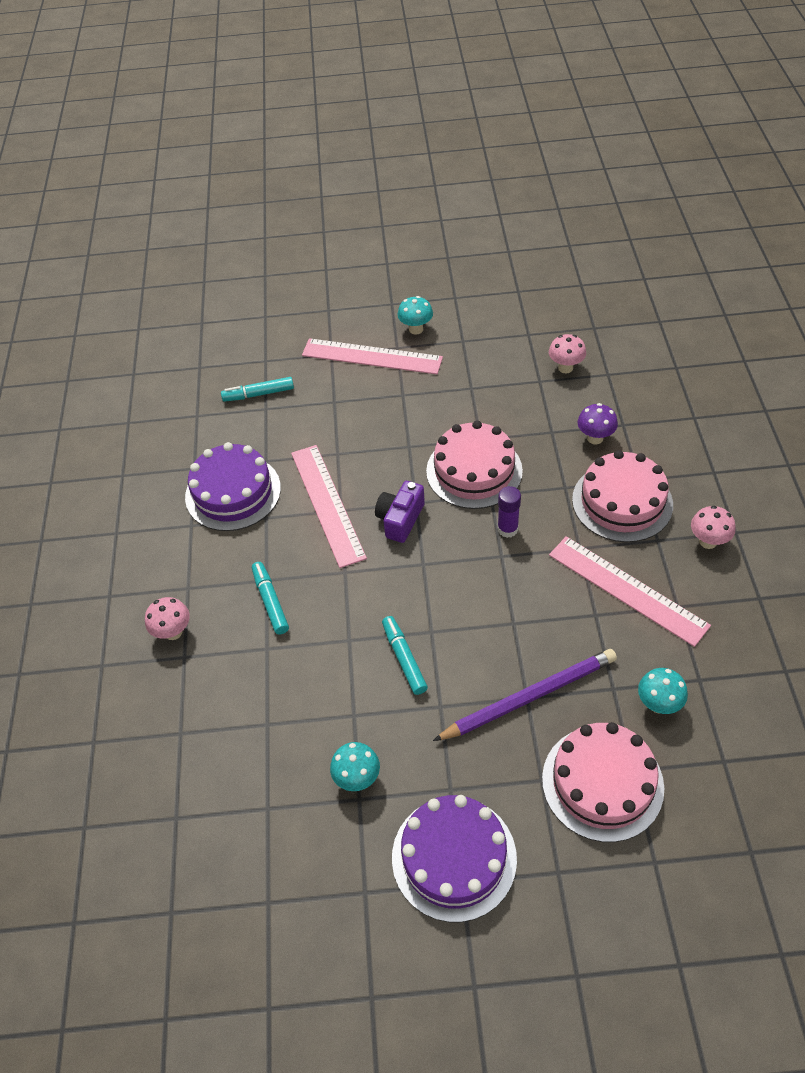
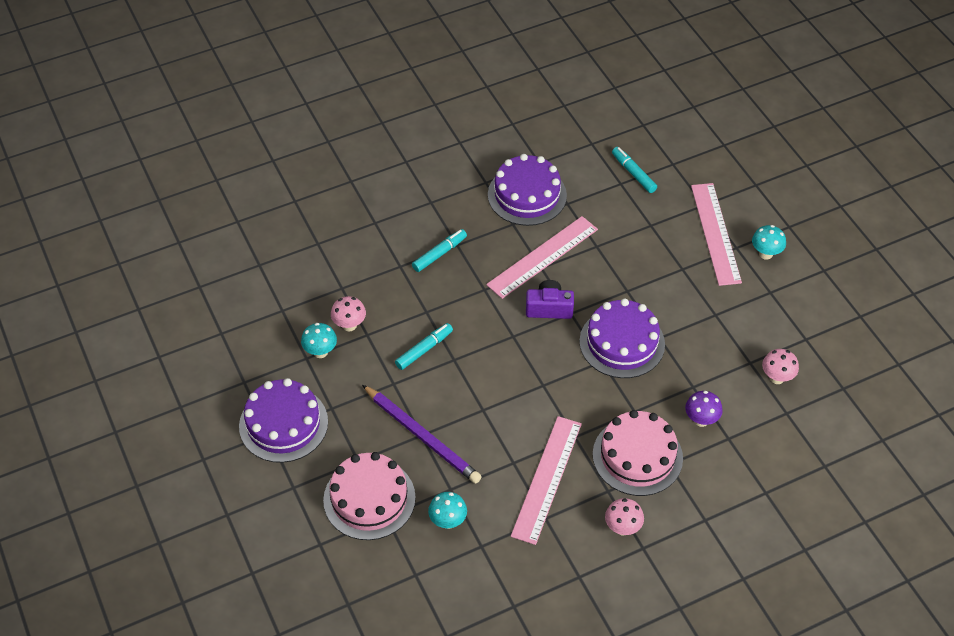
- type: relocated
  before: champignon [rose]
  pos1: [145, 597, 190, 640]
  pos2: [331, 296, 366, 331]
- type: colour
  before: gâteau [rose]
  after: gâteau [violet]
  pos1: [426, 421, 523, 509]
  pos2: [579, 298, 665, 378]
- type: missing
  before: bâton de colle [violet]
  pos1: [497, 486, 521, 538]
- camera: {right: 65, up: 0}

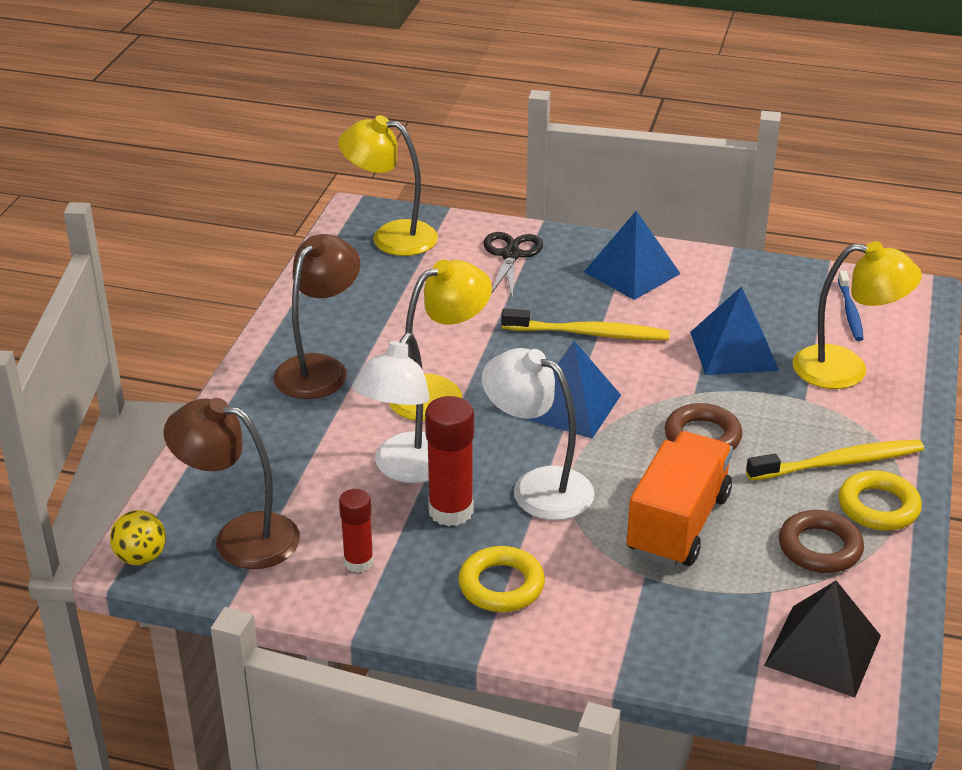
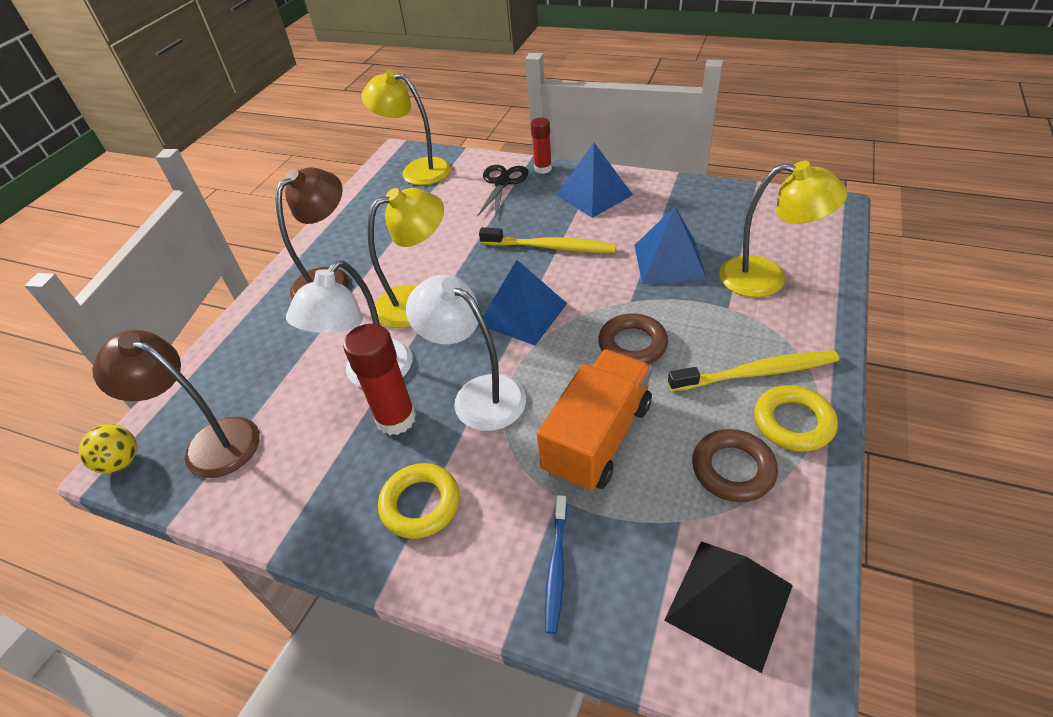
- type: relocated
  before: bâton de colle [rouge]
  pos1: [339, 489, 374, 573]
  pos2: [531, 117, 552, 174]
- type: relocated
  before: brosse à dents [bleu]
  pos1: [838, 271, 863, 341]
  pos2: [545, 495, 567, 634]
- camera: {right: 10, up: 10}

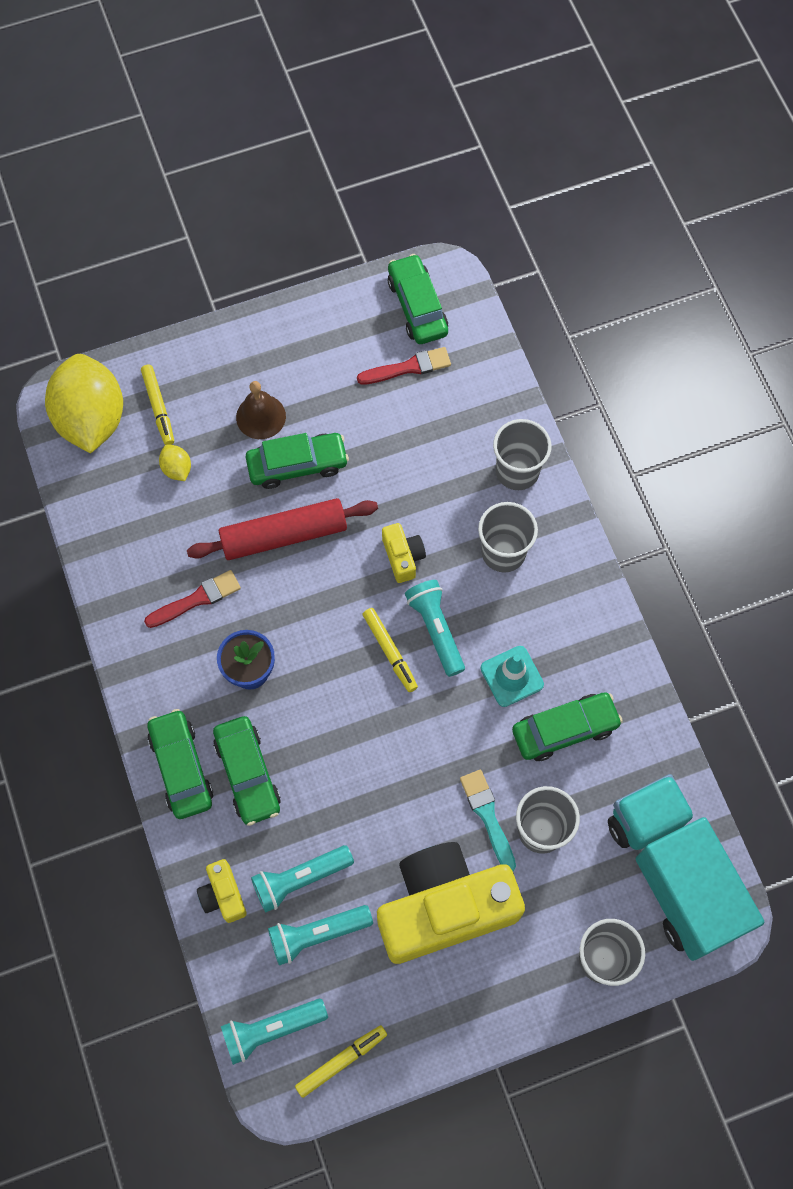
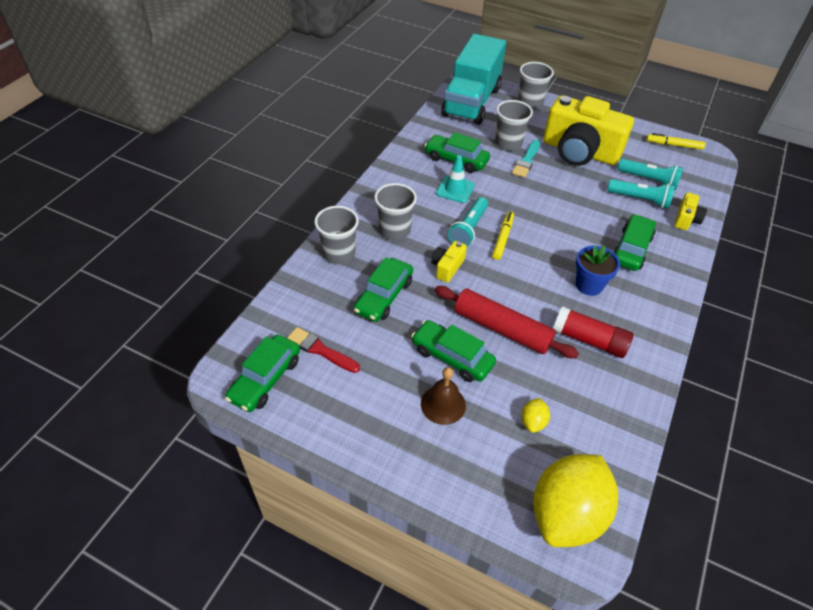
- type: missing
  before: feutre [jaune]
  pos1: [141, 365, 174, 445]
- type: exchanged
  before: pinceau [rouge]
  after: bâton de colle [rouge]
  pos1: [144, 570, 241, 628]
  pos2: [553, 306, 634, 358]
- type: relocated
  before: voiture [vert]
  pos1: [148, 709, 213, 819]
  pos2: [354, 257, 413, 322]
- type: missing
  before: lampe de poche [turquoise]
  pos1: [221, 999, 328, 1065]
- camera: {right: -135, up: -20}

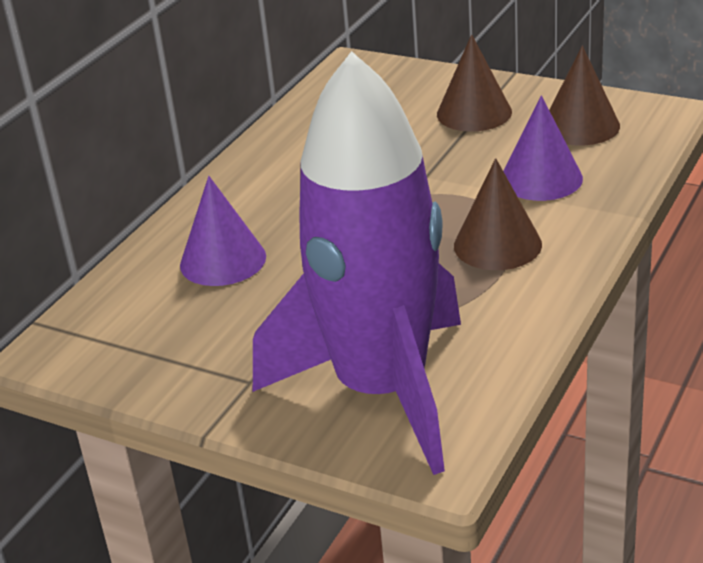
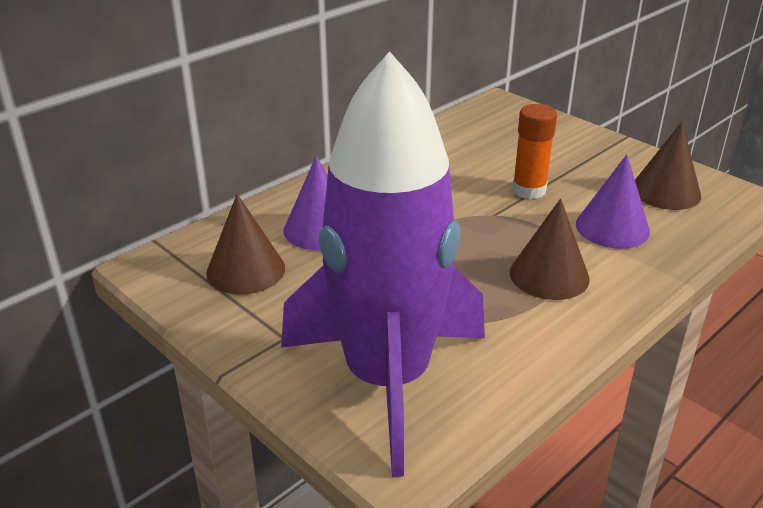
- type: relocated
  before: cône [marron]
  pos1: [437, 34, 512, 132]
  pos2: [206, 194, 285, 295]
- type: appeared
  after: bâton de colle [orange]
  pos2: [512, 104, 557, 199]
- camera: {right: 15, up: 0}

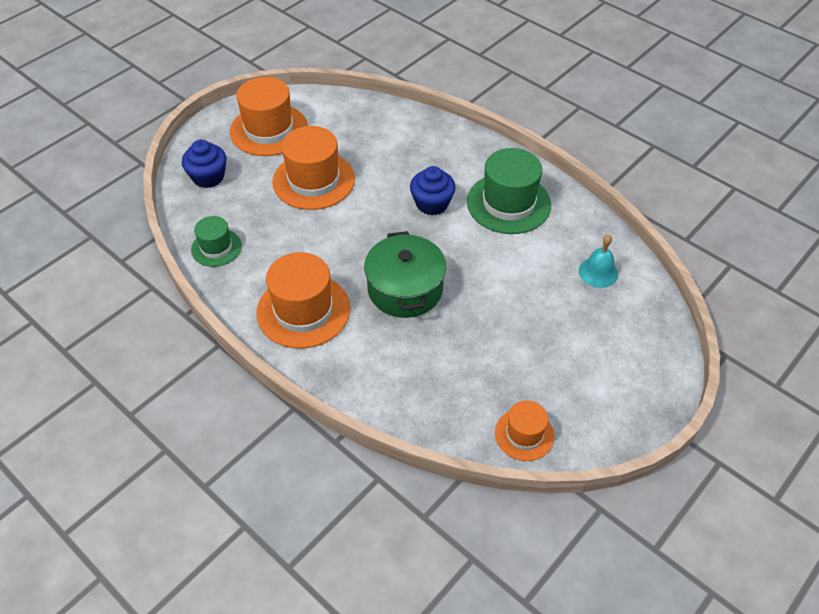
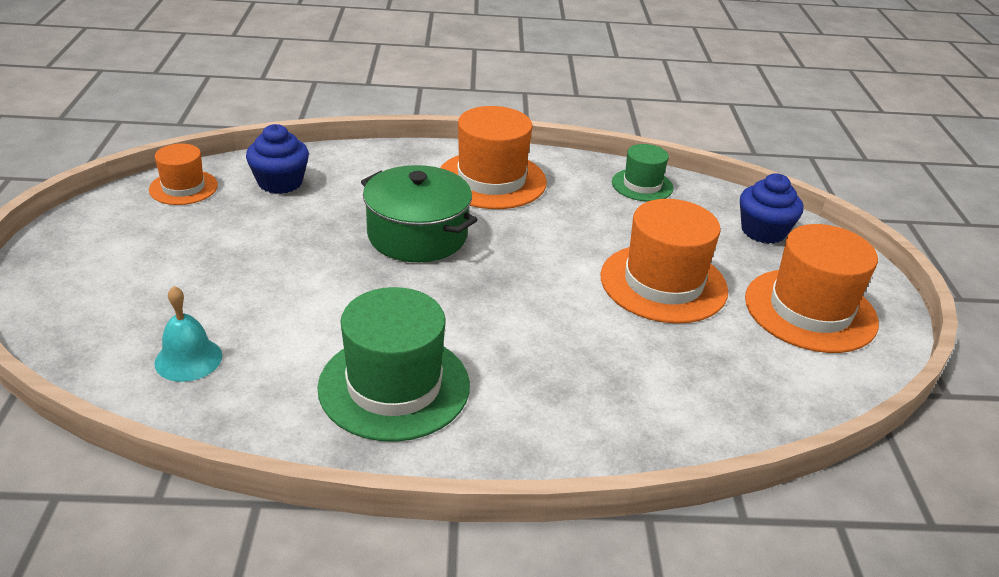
- type: relocated
  before: muffin [bleu]
  pos1: [410, 166, 456, 215]
  pos2: [246, 124, 309, 194]
- camera: {right: 135, up: -15}

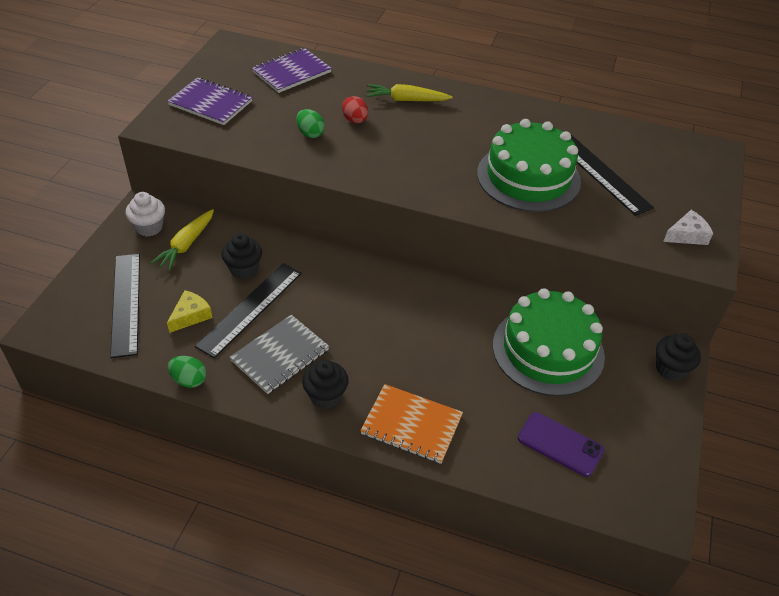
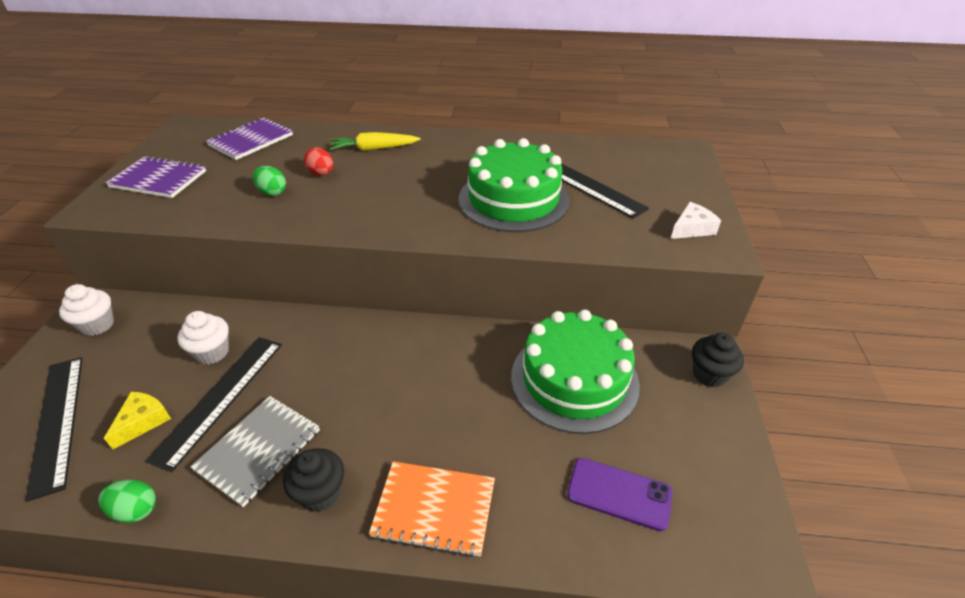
- type: missing
  before: carotte [jaune]
  pos1: [150, 209, 214, 271]
- type: colour
  before: muffin [noir]
  after: muffin [blanc]
  pos1: [221, 233, 262, 279]
  pos2: [177, 311, 229, 364]
- camera: {right: -10, up: -5}

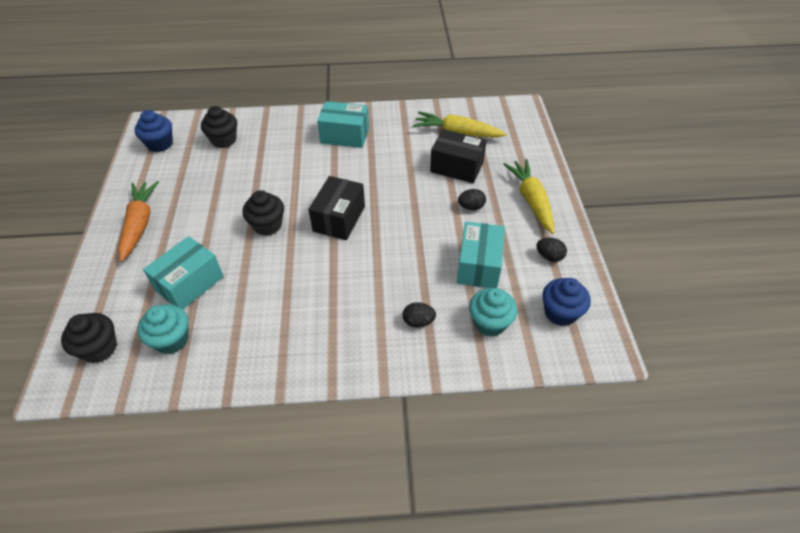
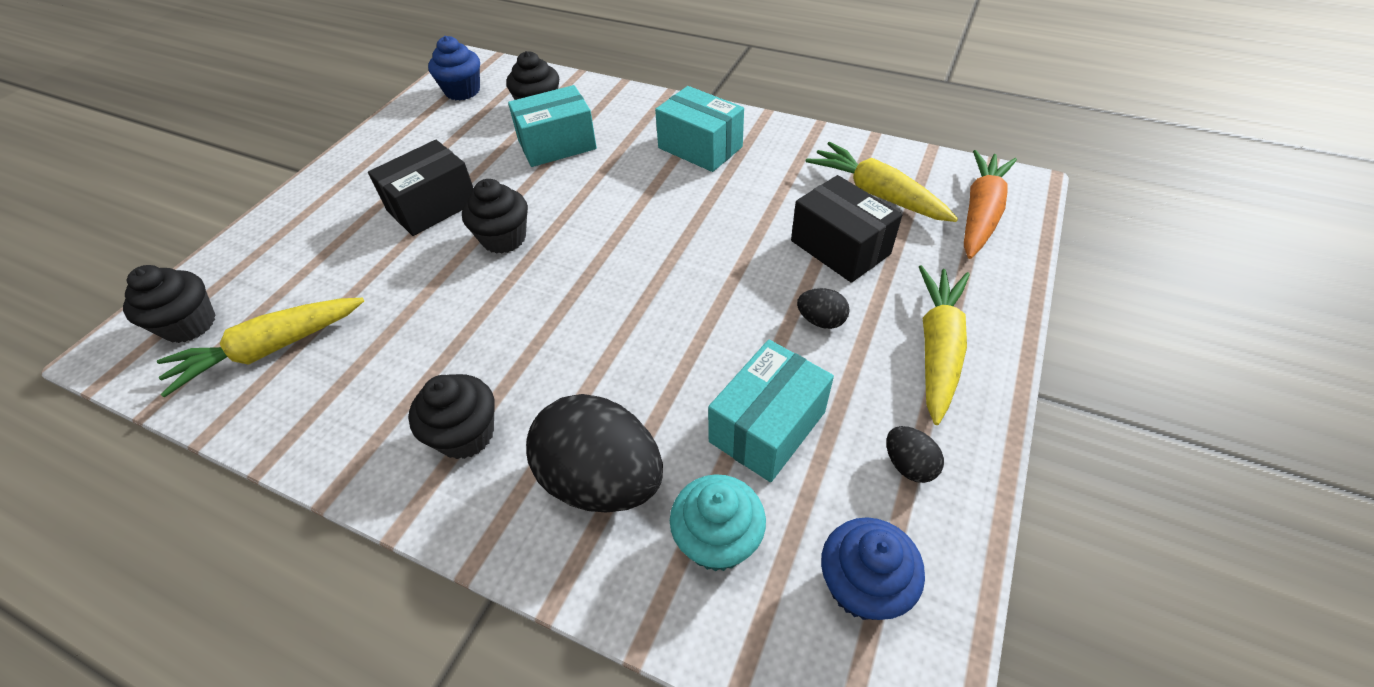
- type: relocated
  before: carotte [orange]
  pos1: [118, 181, 159, 262]
  pos2: [964, 150, 1017, 259]
- type: exchanged
  before: muffin [turquoise]
  after: carotte [jaune]
  pos1: [137, 305, 189, 354]
  pos2: [157, 298, 364, 397]
- type: relocated
  before: boîte [turquoise]
  pos1: [143, 236, 224, 310]
  pos2: [508, 85, 597, 167]
- type: relocated
  before: boîte [noir]
  pos1: [308, 176, 365, 240]
  pos2: [368, 140, 474, 236]
- type: size
  before: œuf [noir]
  pos1: [403, 302, 436, 327]
  pos2: [526, 394, 663, 513]
  scale: 2.29
- type: appeared
  after: muffin [noir]
  pos2: [408, 374, 495, 459]
- camera: {right: 30, up: 0}

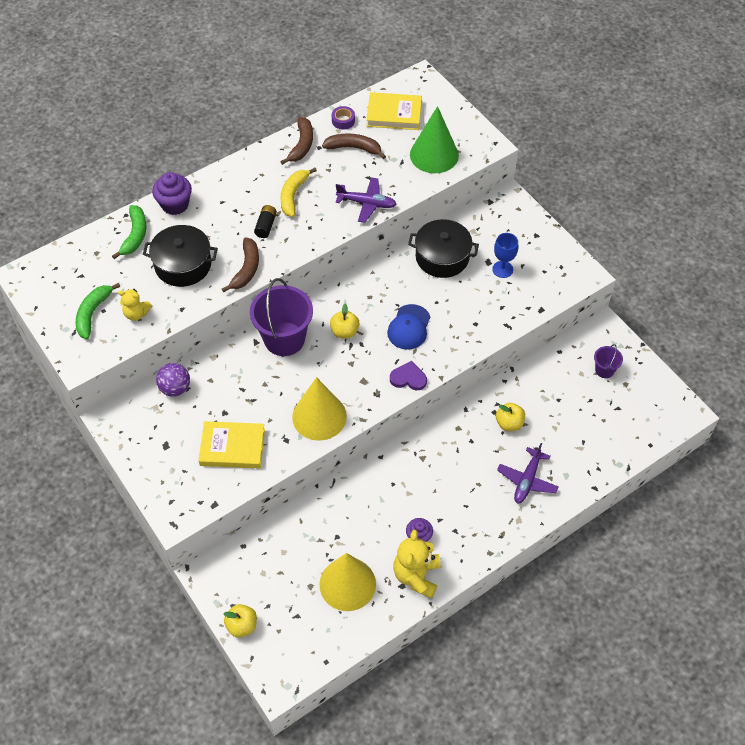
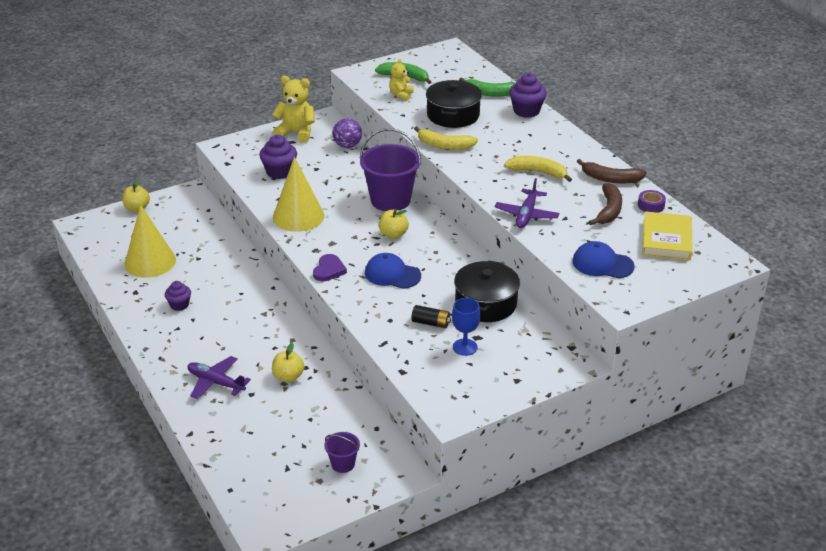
- type: exchanged
  before: livre [jaune]
  after: muffin [violet]
  pos1: [198, 421, 265, 469]
  pos2: [259, 135, 297, 179]
- type: colour
  before: banane [marron]
  after: banane [jaune]
  pos1: [222, 237, 259, 292]
  pos2: [414, 126, 478, 150]
- type: relocated
  before: pile [noir]
  pos1: [254, 205, 277, 238]
  pos2: [411, 305, 451, 328]
- type: relocated
  before: ours en peluche [jaune]
  pos1: [393, 530, 440, 599]
  pos2: [272, 76, 315, 143]
- type: exchanged
  before: cône [vert]
  after: casquette [bleu]
  pos1: [410, 106, 459, 173]
  pos2: [572, 241, 635, 278]
- camera: {right: 95, up: -20}

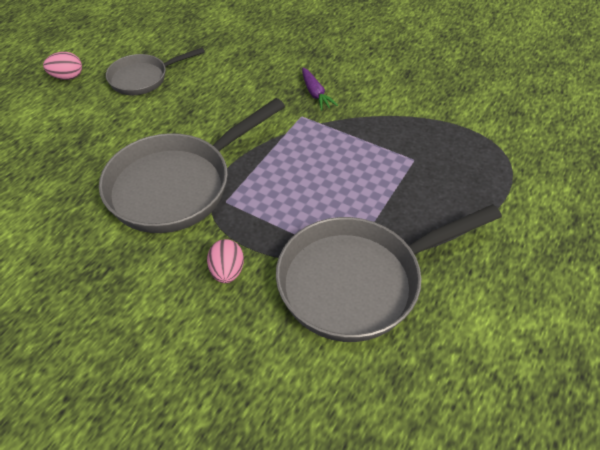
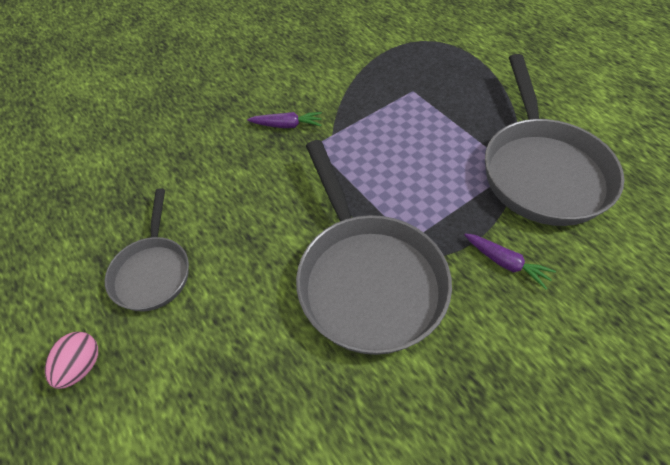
- type: exchanged
  before: œuf [rose]
  after: carotte [violet]
  pos1: [207, 239, 244, 283]
  pos2: [464, 233, 556, 289]
- camera: {right: -65, up: 5}

